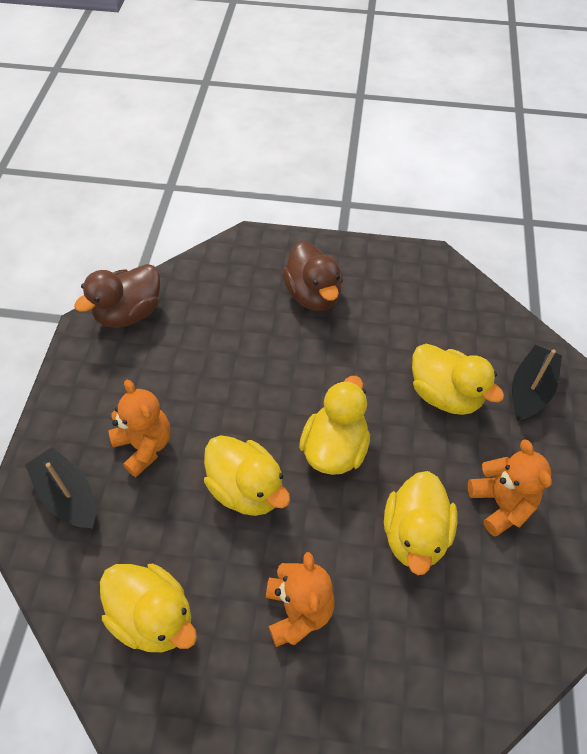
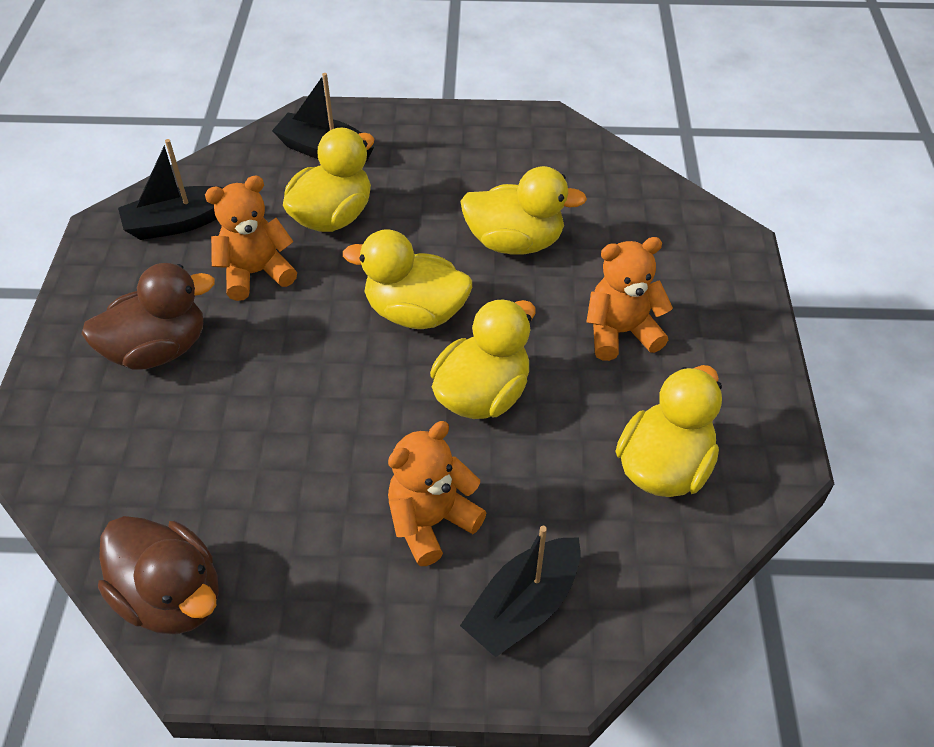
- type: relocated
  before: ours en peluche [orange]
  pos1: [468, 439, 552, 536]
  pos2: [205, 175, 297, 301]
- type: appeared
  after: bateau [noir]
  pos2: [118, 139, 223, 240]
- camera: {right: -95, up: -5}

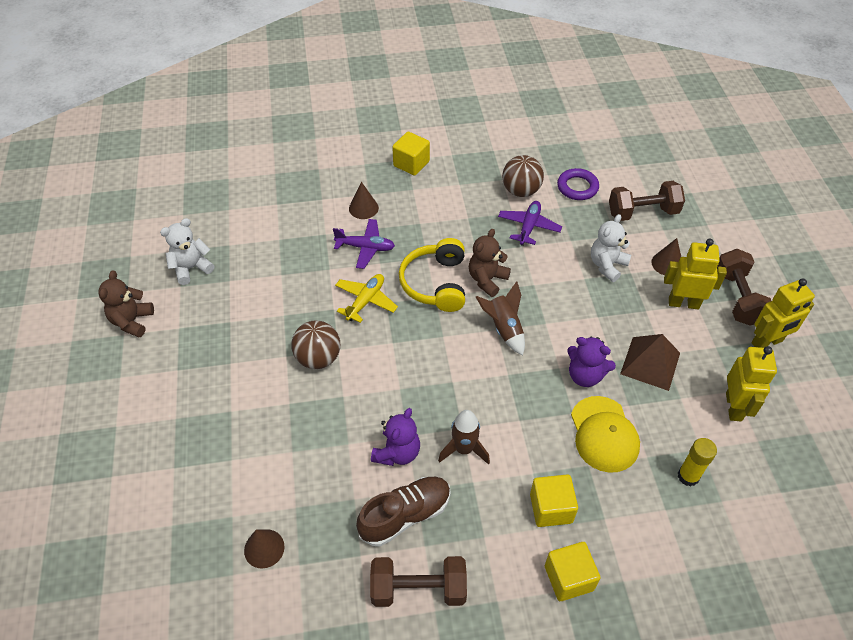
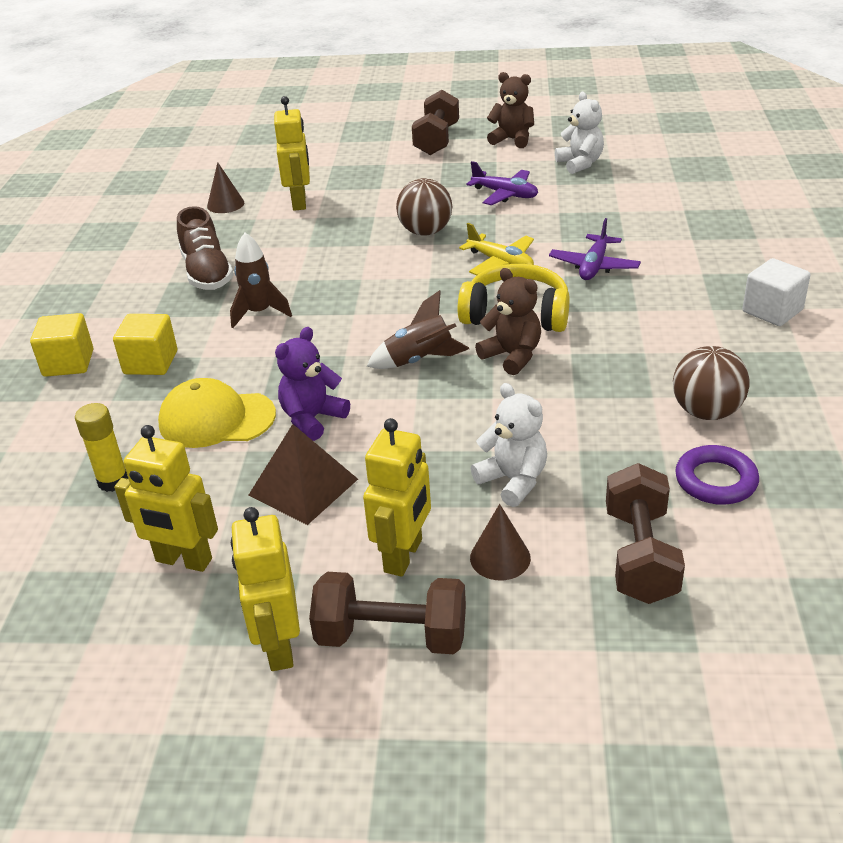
- type: missing
  before: cône [marron]
  pos1: [349, 182, 379, 219]
- type: relocated
  before: haltère [marron]
  pos1: [370, 556, 467, 607]
  pos2: [412, 90, 459, 155]
- type: missing
  before: ours en peluche [violet]
  pos1: [371, 408, 420, 466]
- type: colour
  before: cube [jaune]
  after: cube [blanc]
  pos1: [392, 132, 430, 176]
  pos2: [742, 258, 810, 326]
- type: relocated
  before: avion [violet]
  pos1: [498, 201, 562, 246]
  pos2: [466, 161, 538, 205]
- type: appeared
  after: robot [jaune]
  pos2: [274, 96, 310, 211]
- camera: {right: 105, up: -15}

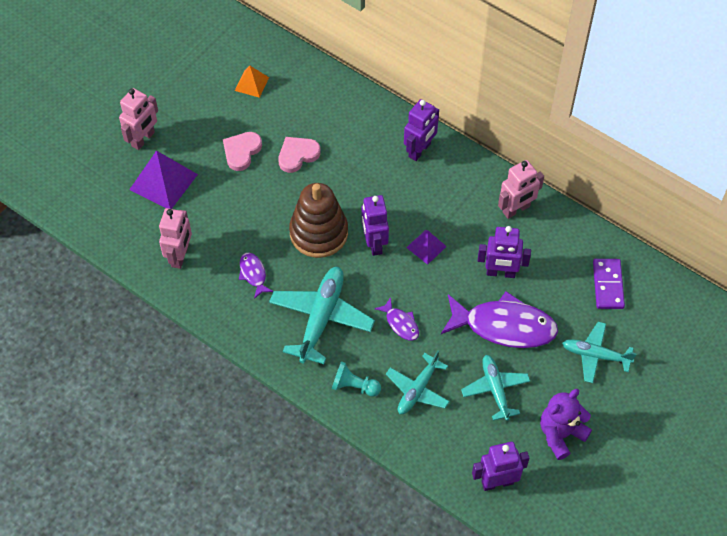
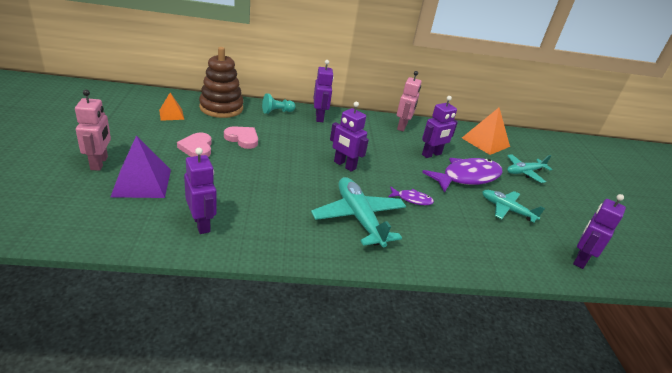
- type: colour
  before: robot [rose]
  after: robot [violet]
  pos1: [159, 208, 192, 269]
  pos2: [184, 148, 217, 234]
- type: missing
  before: poisson [violet]
  pos1: [239, 253, 273, 299]
- type: spun
  before: cœur [rose]
  pos1: [278, 137, 321, 173]
  pos2: [224, 126, 258, 149]
  turn: 105
- type: relocated
  before: jouet à empiler [marron]
  pos1: [289, 183, 348, 258]
  pos2: [199, 47, 244, 118]
- type: relocated
  before: pion [turquoise]
  pos1: [332, 361, 381, 397]
  pos2: [262, 93, 296, 114]
- type: missing
  before: avion [turquoise]
  pos1: [386, 351, 450, 414]
- type: missing
  before: pyramide [violet]
  pos1: [406, 230, 447, 265]
- type: missing
  before: ours en peluche [violet]
  pos1: [540, 389, 592, 460]
- type: exchanged
  before: domino [violet]
  after: pyramide [orange]
  pos1: [593, 259, 625, 309]
  pos2: [462, 108, 510, 155]
- camera: {right: -45, up: -25}

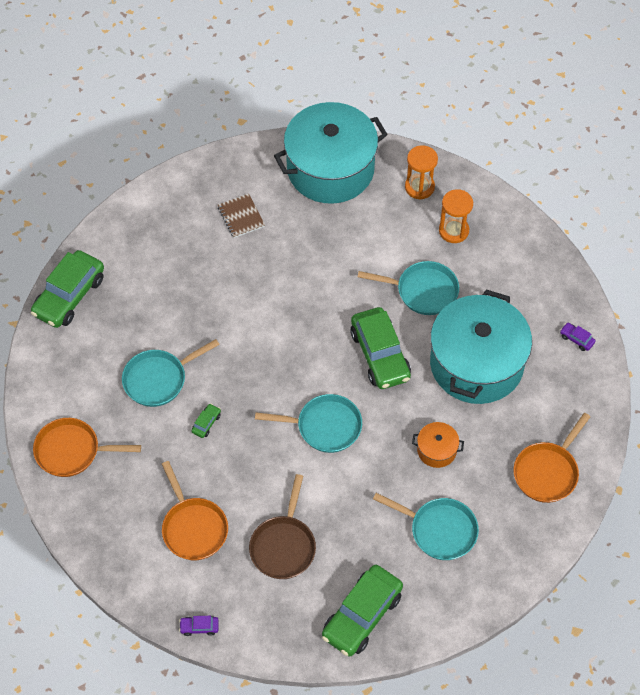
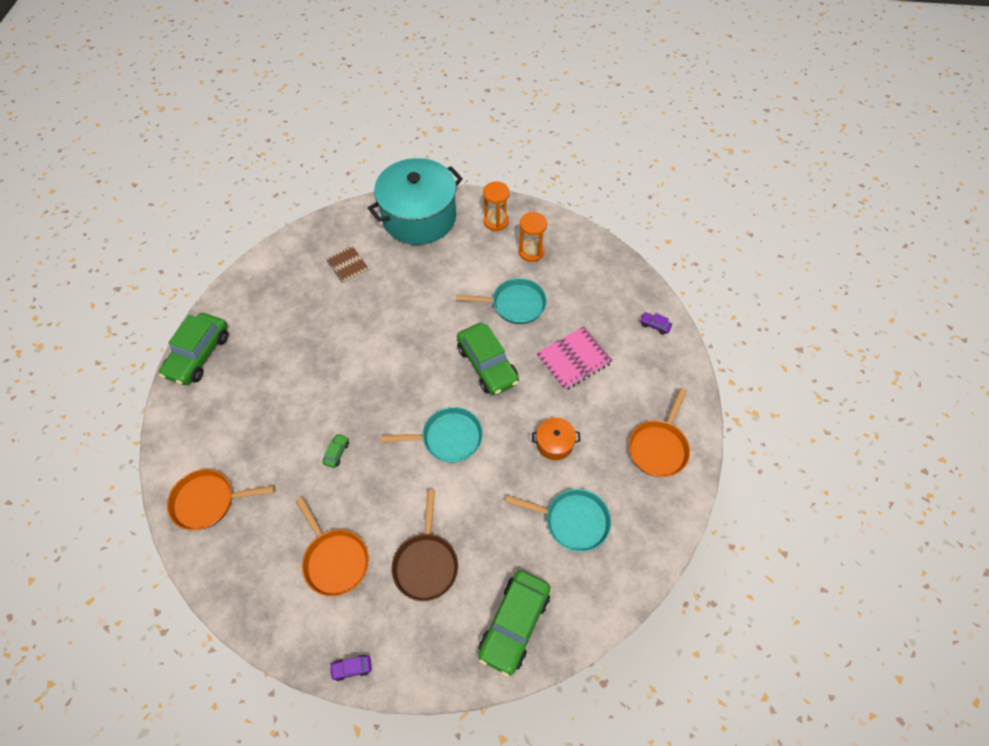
- type: missing
  before: poêle [turquoise]
  pos1: [122, 339, 220, 407]
- type: exchanged
  before: marmite [turquoise]
  after: carnet [rose]
  pos1: [430, 290, 532, 404]
  pos2: [536, 326, 613, 391]
- camera: {right: -10, up: 0}

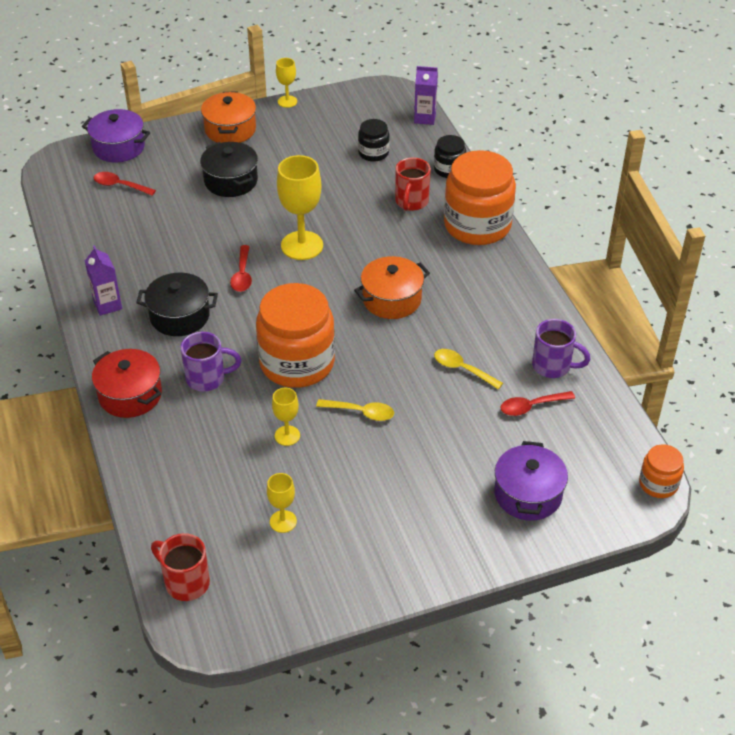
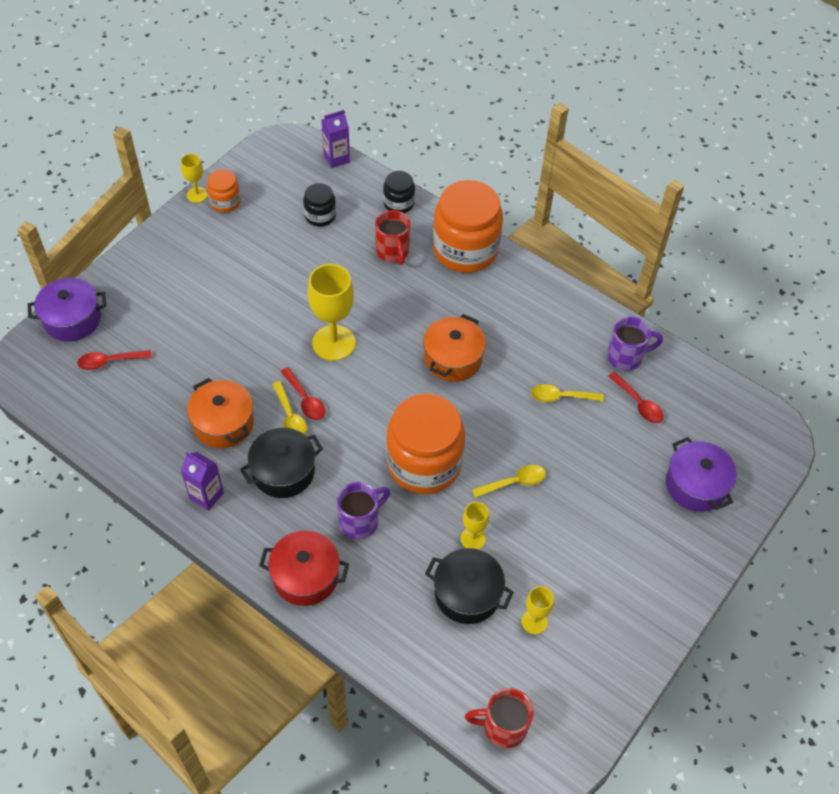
- type: relocated
  before: marmite [noir]
  pos1: [200, 142, 258, 197]
  pos2: [425, 548, 514, 624]
- type: relocated
  before: marmite [orange]
  pos1: [201, 91, 256, 143]
  pos2: [187, 378, 254, 448]
- type: spun
  before: cuillère [rouge]
  pos1: [500, 391, 575, 416]
  pos2: [608, 372, 664, 423]
  turn: -75
- type: relocated
  before: bocal [orange]
  pos1: [639, 444, 684, 498]
  pos2: [207, 169, 241, 213]
- type: appeared
  after: cuillère [jaune]
  pos2: [272, 381, 307, 435]
- camera: {right: -35, up: 10}

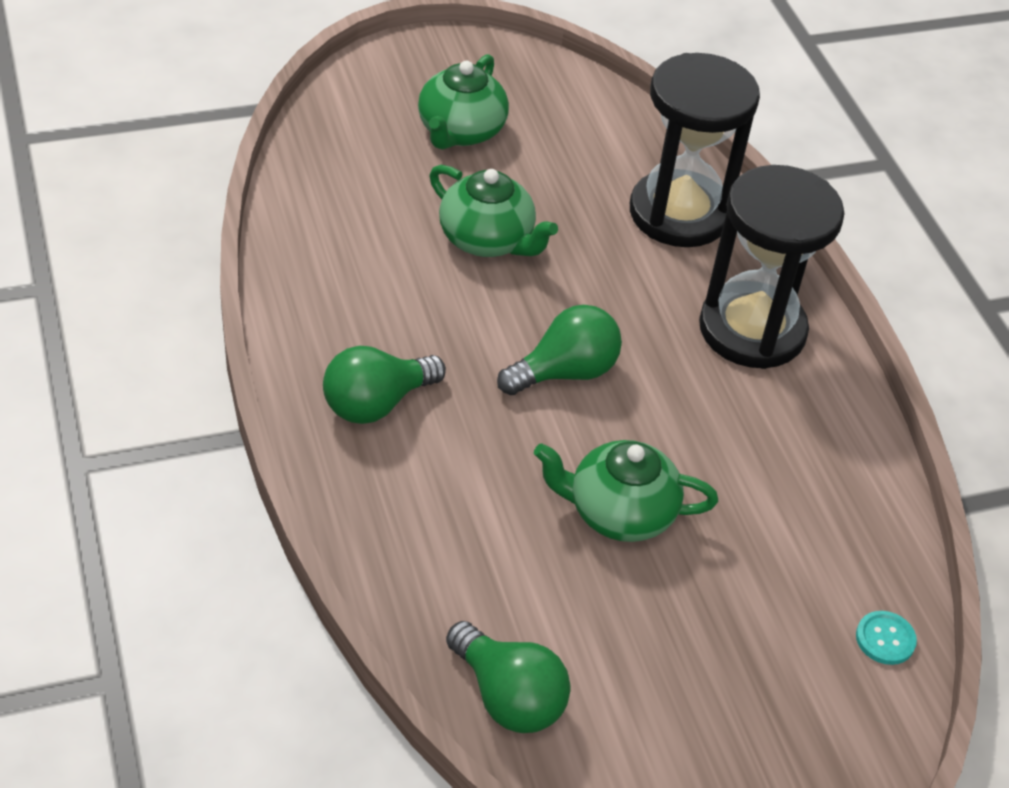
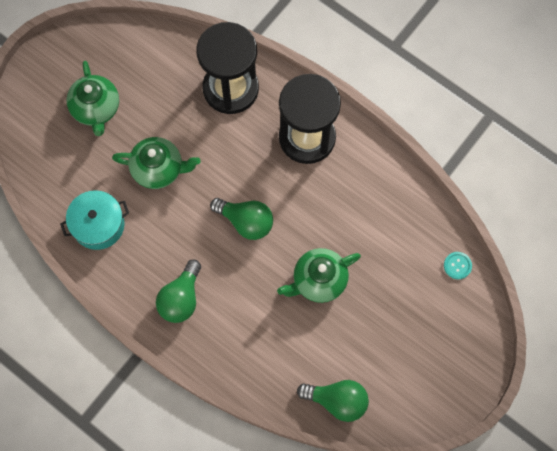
- type: spun
  before: ampoule [vert]
  pos1: [497, 305, 622, 395]
  pos2: [210, 198, 273, 240]
  turn: 90
- type: appeared
  after: marmite [turquoise]
  pos2: [60, 190, 129, 250]
- camera: {right: -30, up: 25}

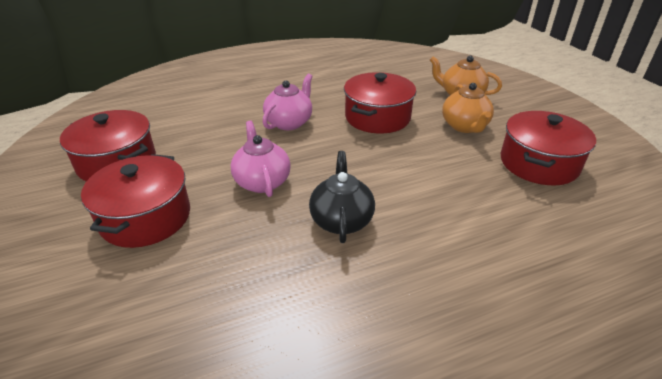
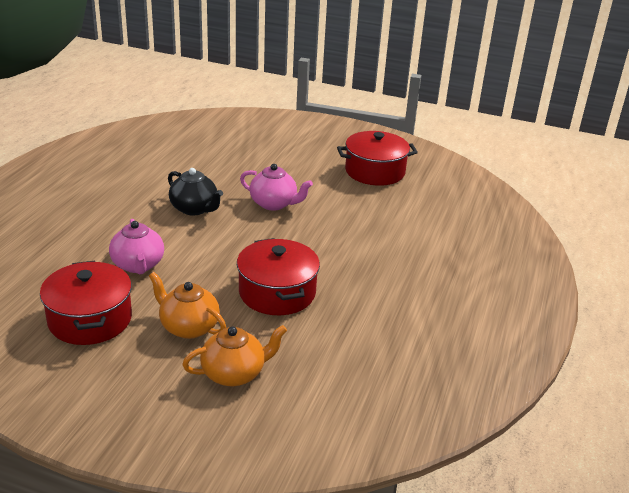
- type: missing
  before: marmite [rouge]
  pos1: [81, 154, 190, 248]
- type: relocated
  before: théière [rose]
  pos1: [263, 74, 313, 130]
  pos2: [109, 219, 164, 274]
- camera: {right: 130, up: -5}

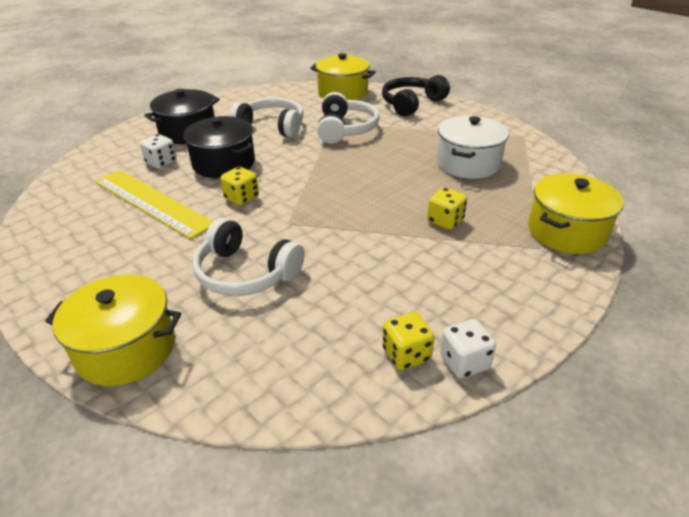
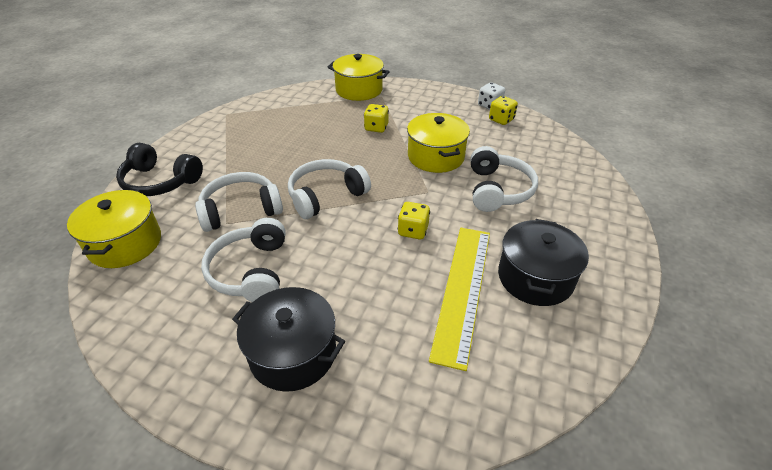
- type: relocated
  before: marmite [jaune]
  pos1: [45, 274, 181, 386]
  pos2: [407, 113, 470, 173]
- type: missing
  before: dé [blanc]
  pos1: [140, 134, 177, 169]
- type: relocated
  before: marmite [noir]
  pos1: [183, 116, 255, 178]
  pos2: [498, 219, 589, 306]
- type: missing
  before: marmite [blanc]
  pos1: [437, 116, 509, 179]
- type: appeared
  after: casque audio [blanc]
  pos2: [288, 159, 371, 219]
- camera: {right: -115, up: 5}

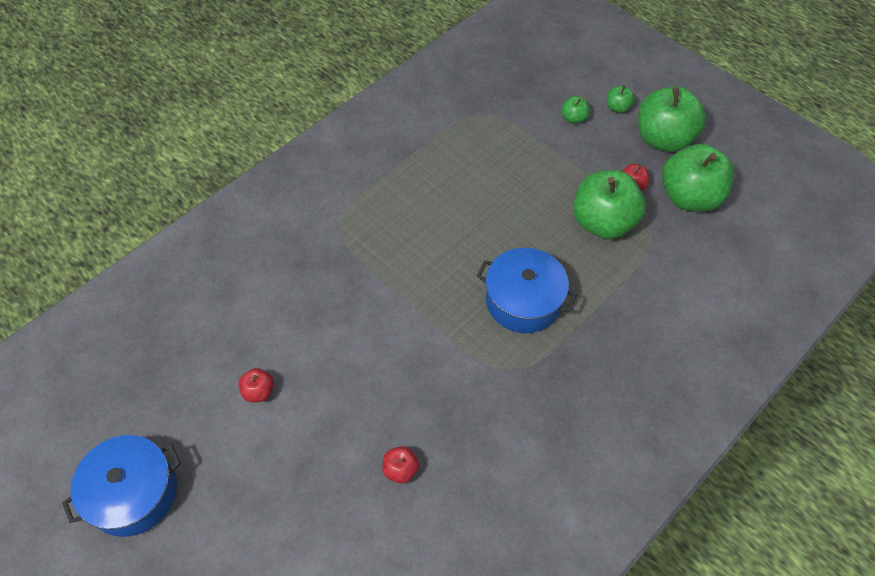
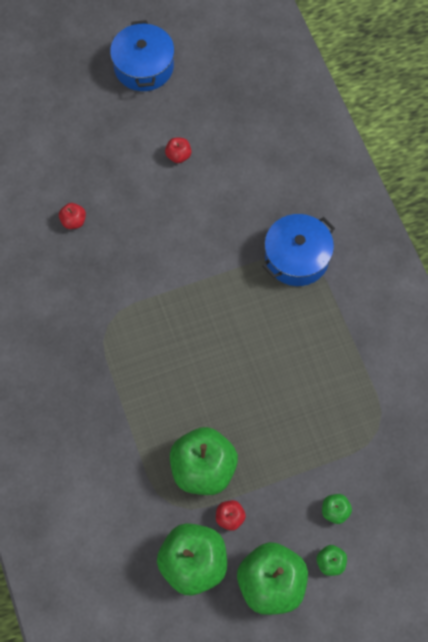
- type: relocated
  before: marmite [bleu]
  pos1: [477, 248, 577, 333]
  pos2: [262, 214, 335, 286]
- camera: {right: 115, up: 10}

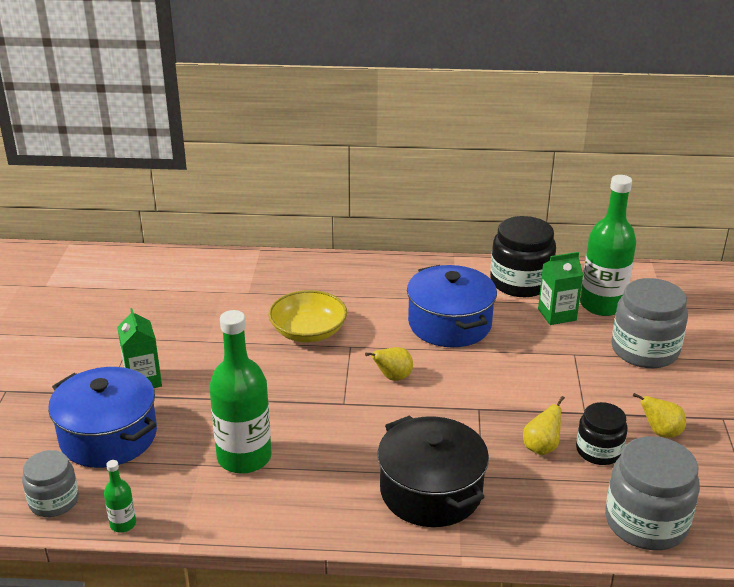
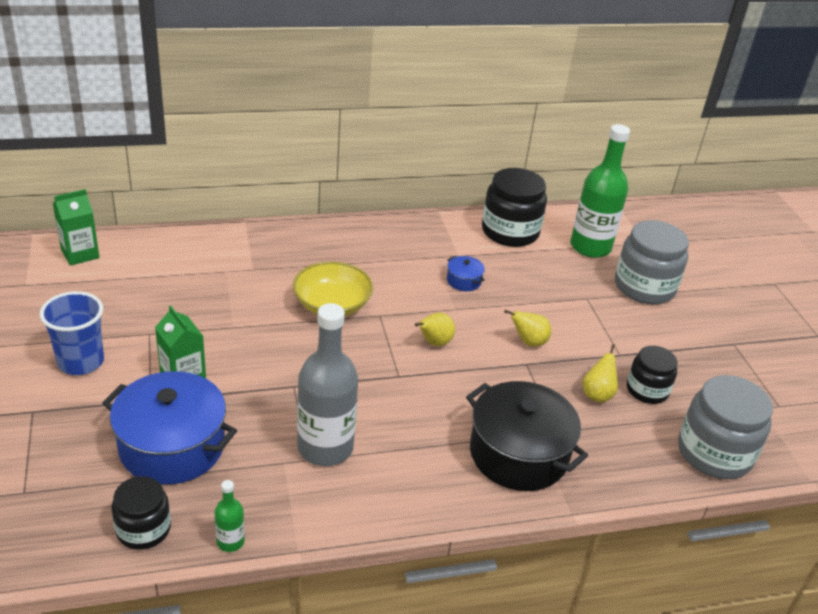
- type: colour
  before: bocal [gris]
  after: bocal [noir]
  pos1: [22, 450, 79, 517]
  pos2: [111, 476, 171, 550]
- type: colour
  before: bouteille [vert]
  after: bouteille [gris]
  pos1: [209, 310, 272, 474]
  pos2: [297, 303, 358, 466]
- type: size
  before: marmite [bleu]
  pos1: [407, 265, 497, 347]
  pos2: [447, 256, 485, 291]
  scale: 0.43
- type: relocated
  before: brique de lait [vert]
  pos1: [538, 252, 583, 325]
  pos2: [53, 189, 100, 266]
- type: relocated
  before: poire [jaune]
  pos1: [633, 393, 686, 438]
  pos2: [504, 310, 551, 347]
- type: appeared
  after: gobelet [bleu]
  pos2: [40, 291, 104, 375]
- camera: {right: -20, up: 5}

